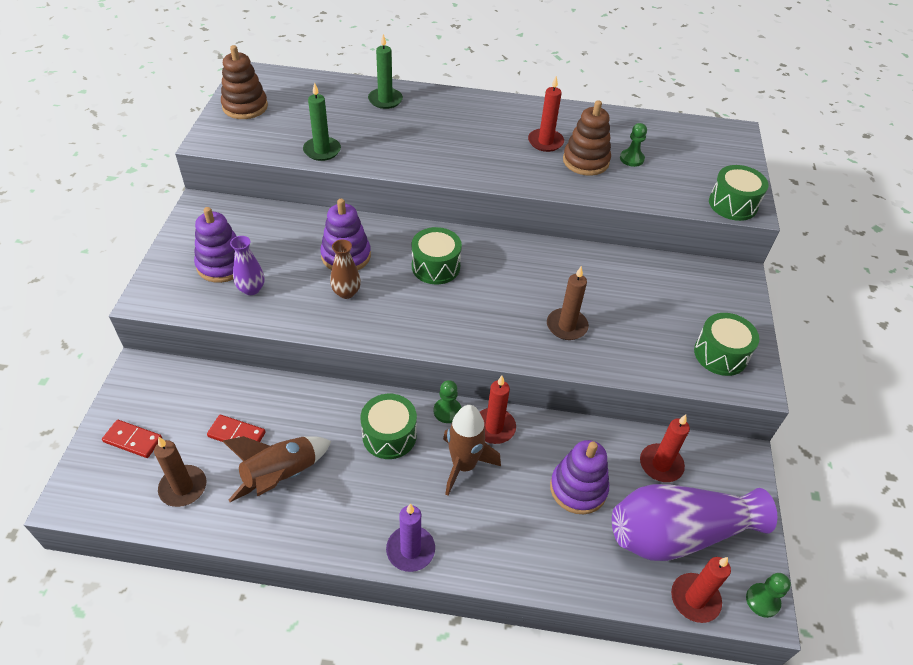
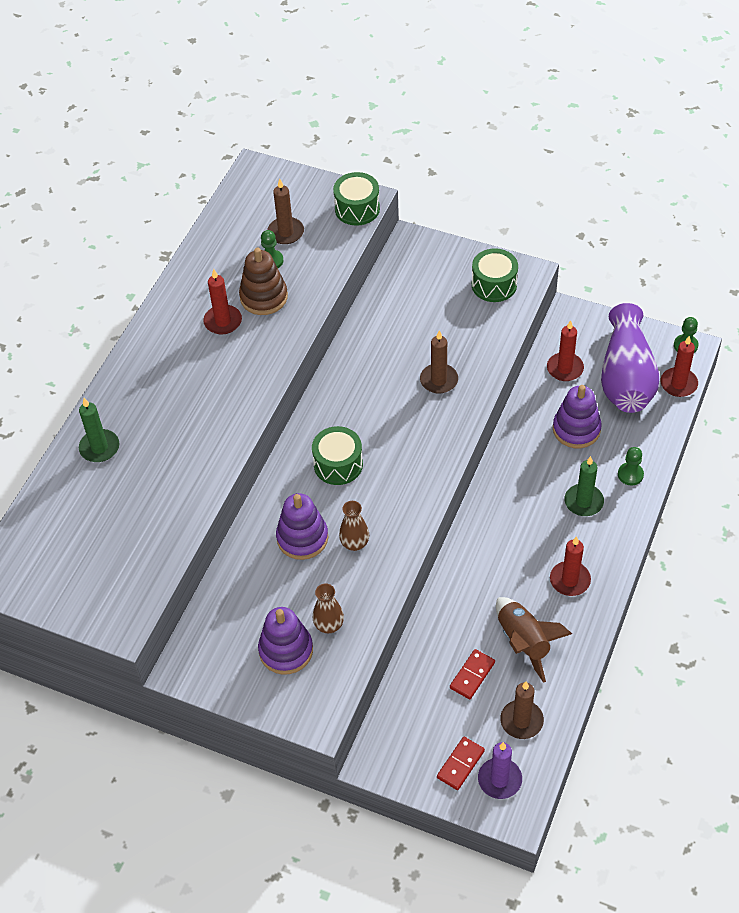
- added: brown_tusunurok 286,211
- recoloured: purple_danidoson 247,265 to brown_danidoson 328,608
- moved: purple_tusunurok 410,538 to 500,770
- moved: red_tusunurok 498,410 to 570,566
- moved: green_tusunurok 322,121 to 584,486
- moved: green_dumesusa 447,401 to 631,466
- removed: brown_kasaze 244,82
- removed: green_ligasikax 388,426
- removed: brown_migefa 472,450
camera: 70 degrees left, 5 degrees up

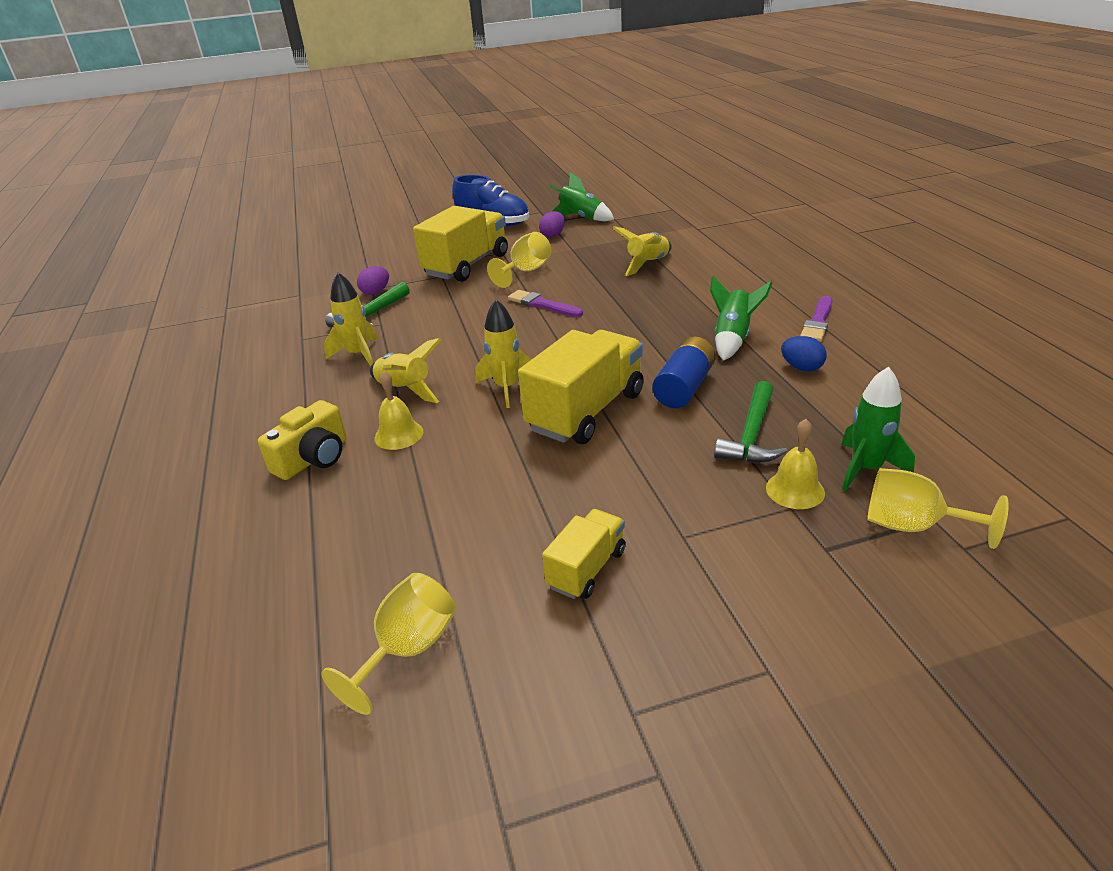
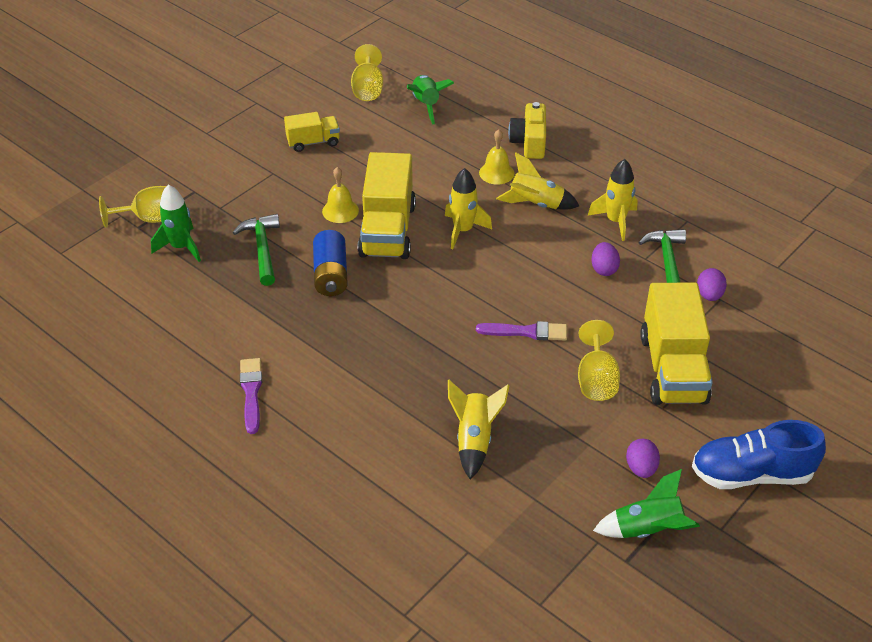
- turned: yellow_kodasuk 584,554 = 312,132 105 degrees counterclockwise
- moved: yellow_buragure 795,464 to 340,195
- moved: green_migefa 741,318 to 430,100
- added: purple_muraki 605,259
- removed: blue_muraki 804,354
camera: 145 degrees right, 10 degrees up

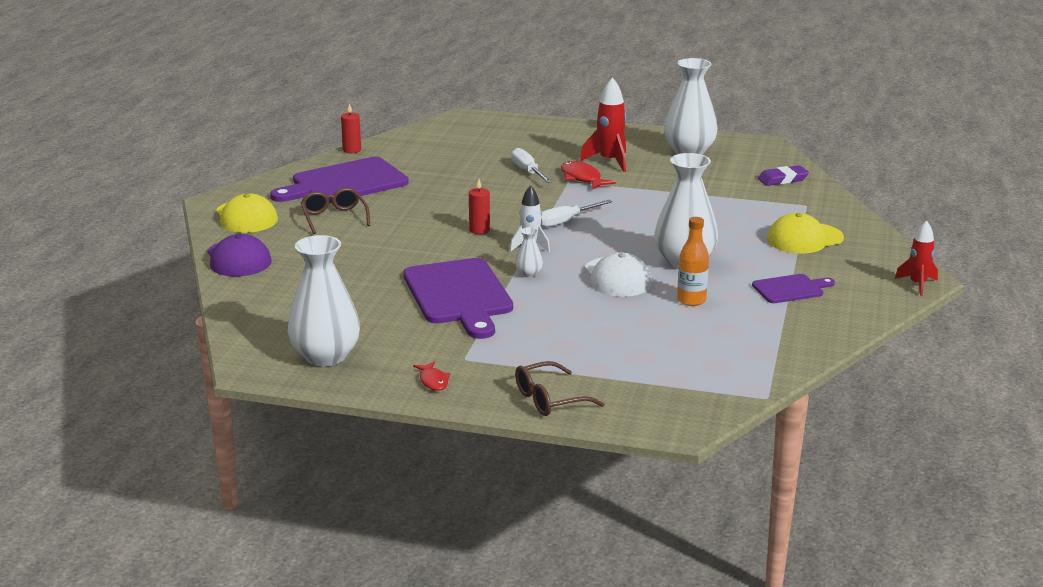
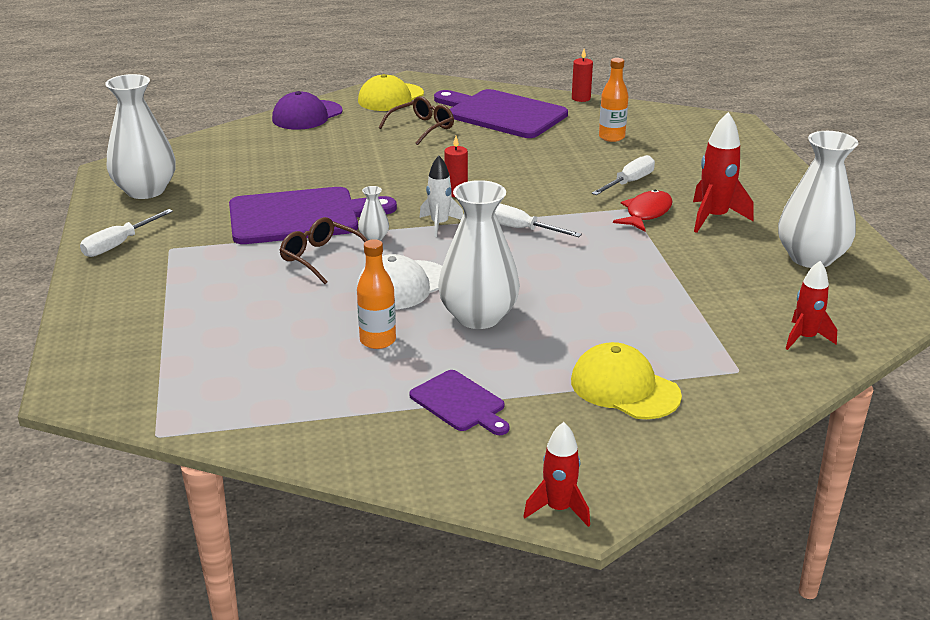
- replaced: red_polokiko 431,376 to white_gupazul 126,233
- turned: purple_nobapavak 458,298 = 313,215 150 degrees counterclockwise
- moved: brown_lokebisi 560,388 to 323,250
- added: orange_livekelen 613,100
- replaced: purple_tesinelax 783,175 to red_migefa 811,305
camera: 65 degrees right, 5 degrees up

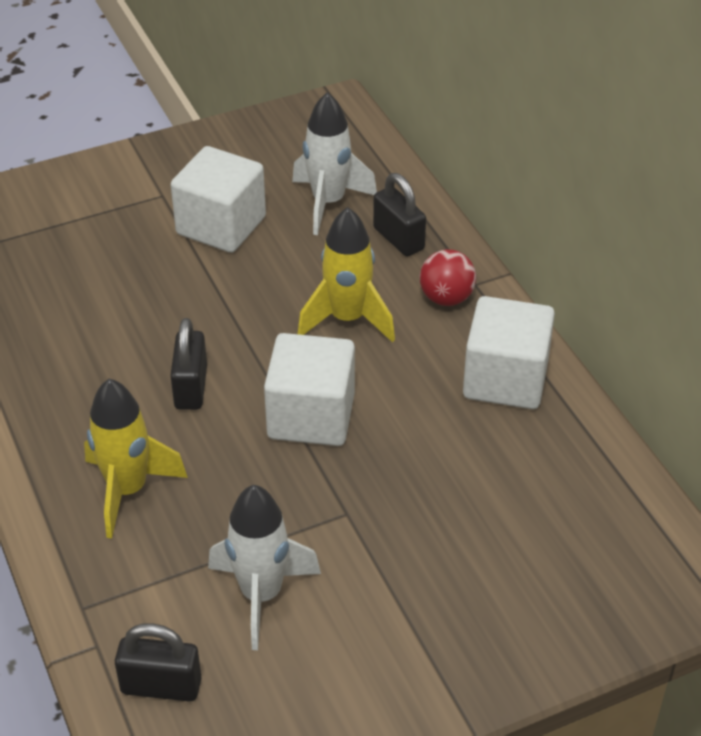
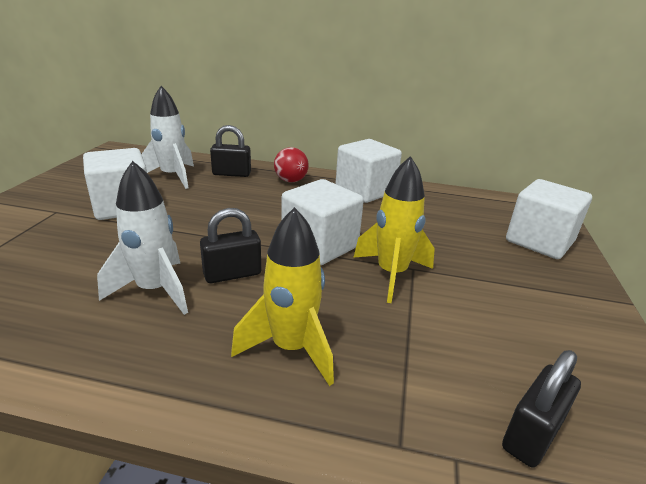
- moved: white_migefa 264,567 to 142,238
- turned: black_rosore 188,364 = 230,245 60 degrees counterclockwise
- moved: yellow_migefa 346,274 to 394,229
- added: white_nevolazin 549,219
camera: 55 degrees left, 15 degrees down

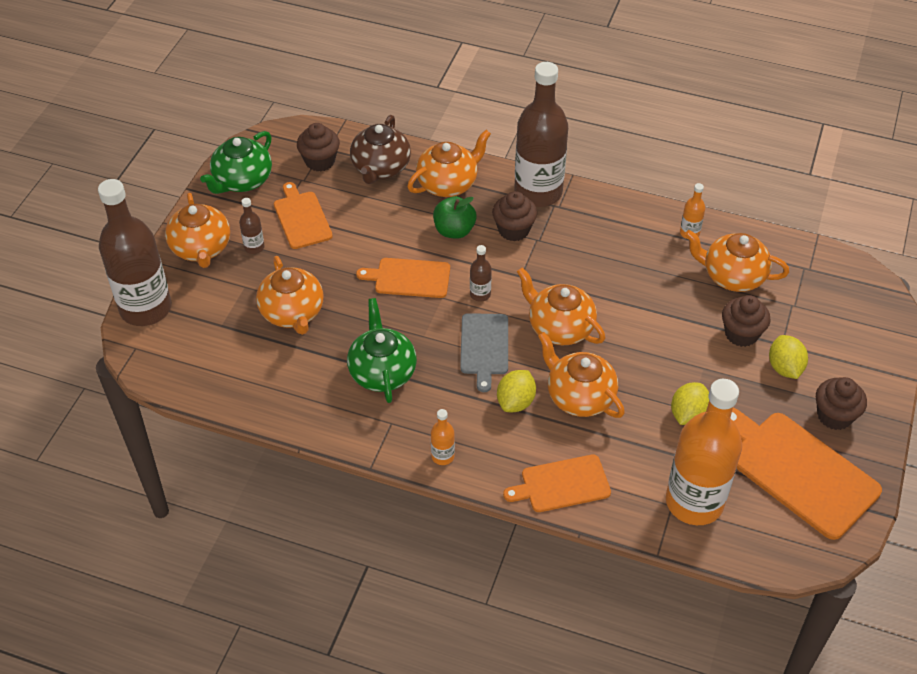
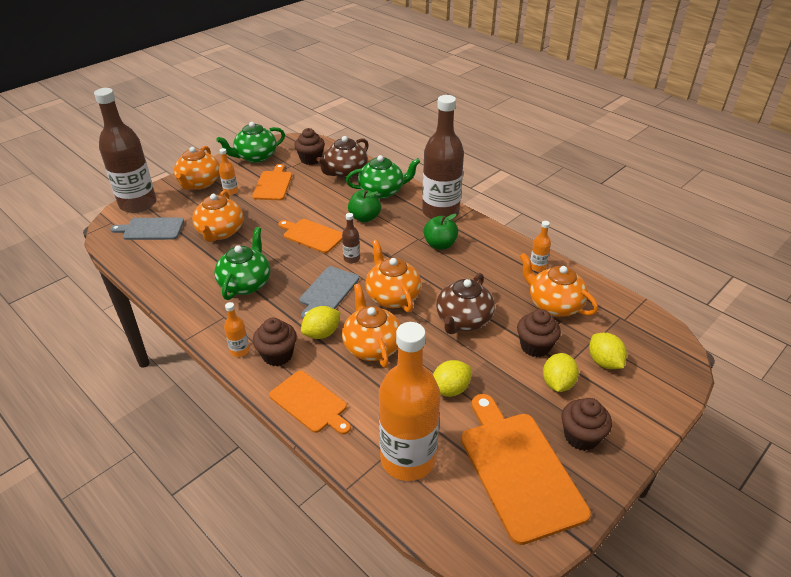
- added: grey_nobapavak 147,229
- recoloured: brown_livekelen 251,226 to orange_livekelen 228,171
- moved: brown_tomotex 514,216 to 275,342
- turned: orange_nobapavak 557,483 = 310,403 150 degrees counterclockwise
- recoloured: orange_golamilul 449,163 to green_golamilul 383,177
- added: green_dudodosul 440,232
- added: brown_golamilul 465,303
- added: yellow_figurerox 608,351
camera: 25 degrees right, 10 degrees down

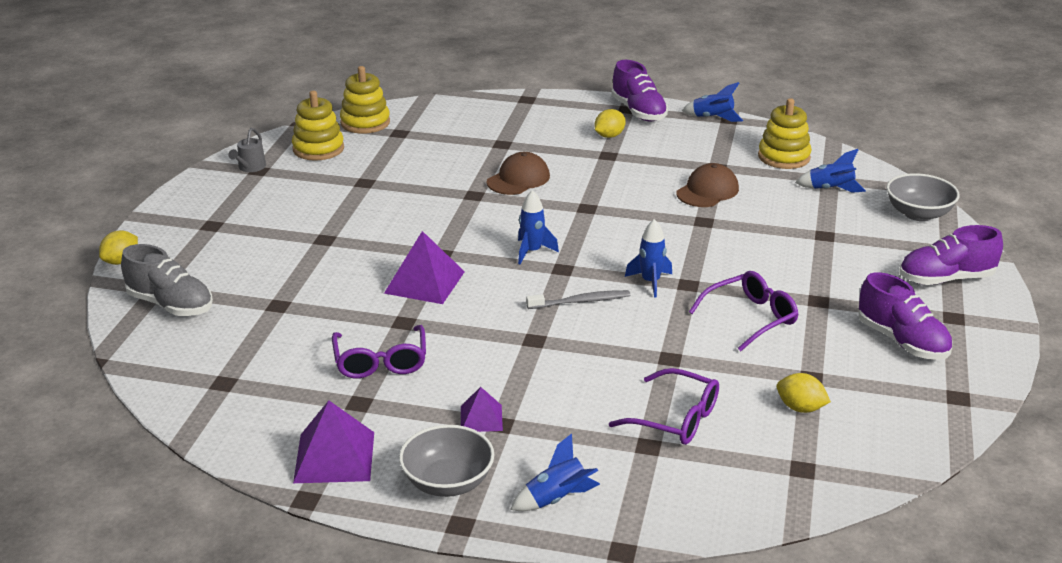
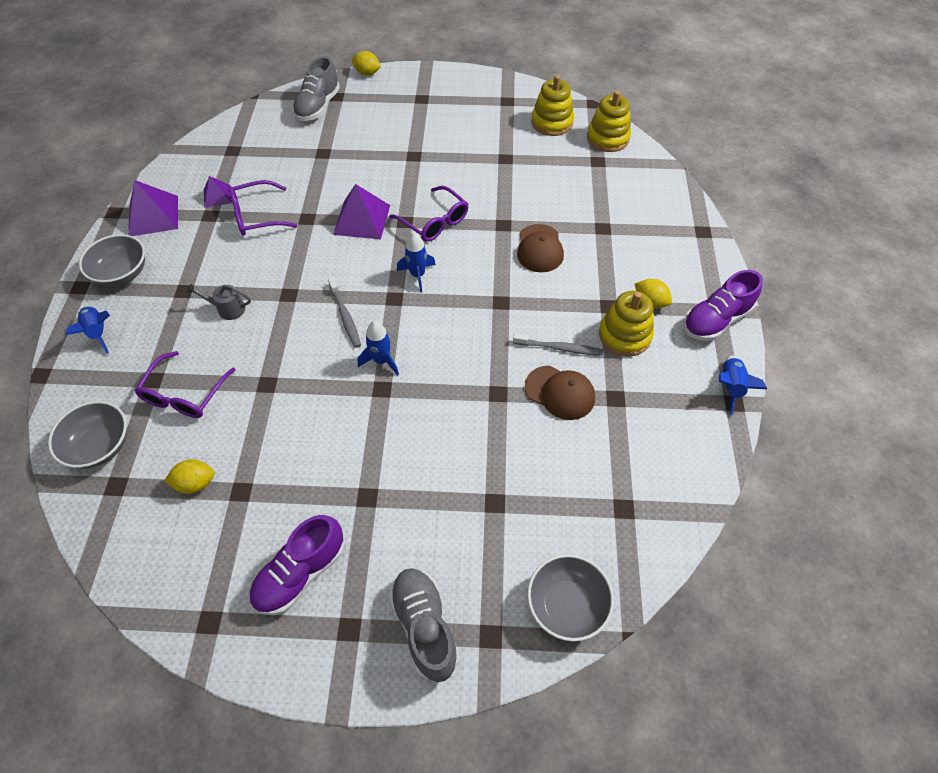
- added: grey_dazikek 87,435
- turned: yellow_figurerox 804,393 = 189,476 60 degrees clockwise
- moved: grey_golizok 247,150 to 219,302
- moved: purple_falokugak 482,409 to 218,192
- moved: purple_lokebisi 743,311 to 428,214
- recoloured: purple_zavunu 951,255 to grey_zavunu 424,625
- added: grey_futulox 558,344
- turned: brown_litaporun 518,173 = 540,248 60 degrees clockwise
- moved: yellow_kasaze 785,133 to 626,324
- removed: blue_migefa 830,171
camera: 80 degrees right, 25 degrees up

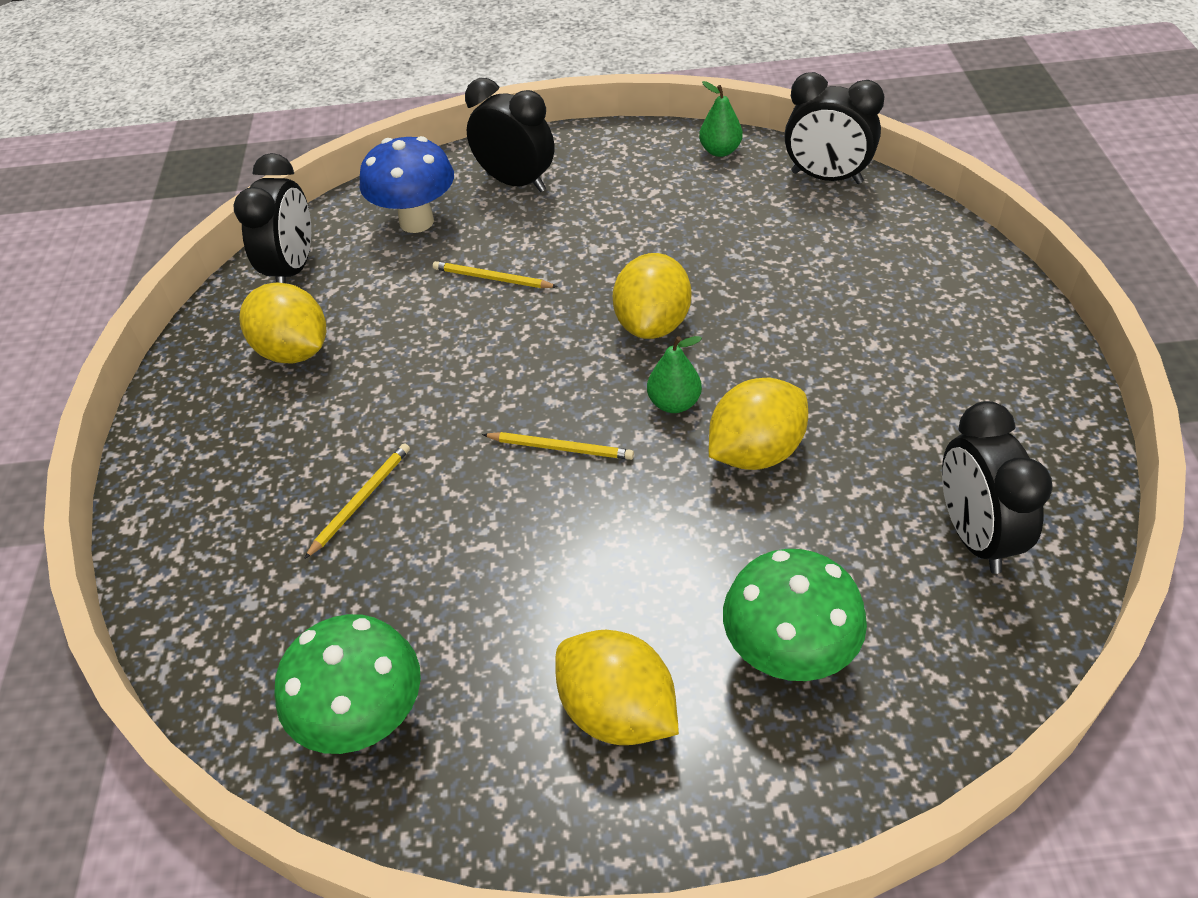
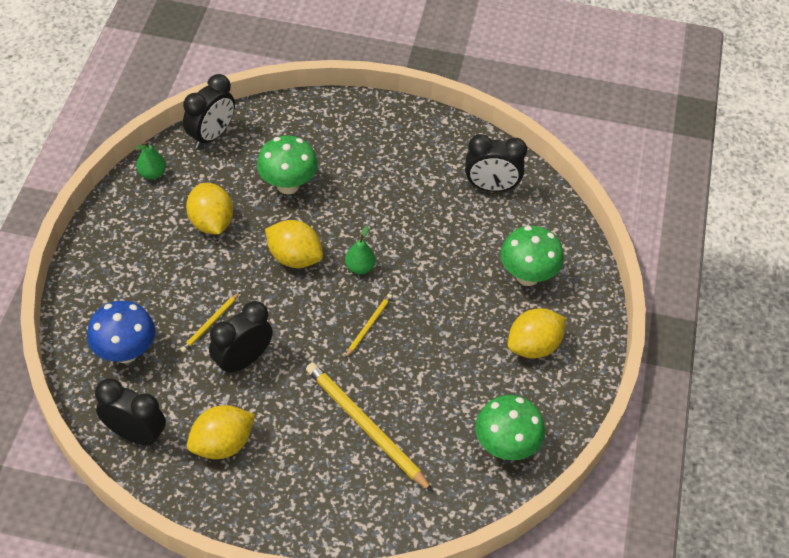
- moved: yellow_figurerox 758,424 to 209,209
- moved: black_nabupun 509,135 to 241,338
- added: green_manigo 287,165
- resized: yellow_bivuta 357,501 = 369,427 x2.00
camera: 80 degrees left, 5 degrees up

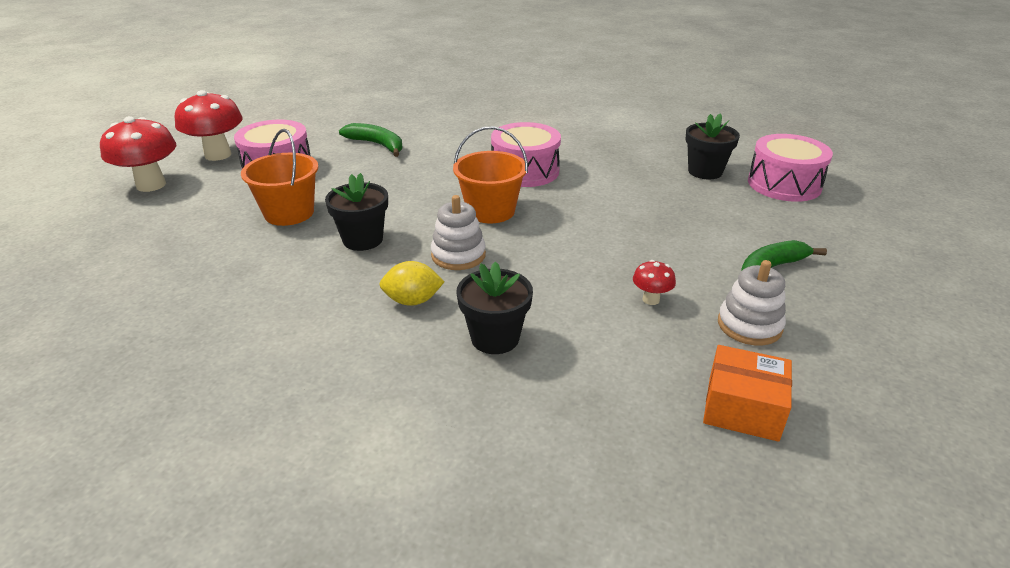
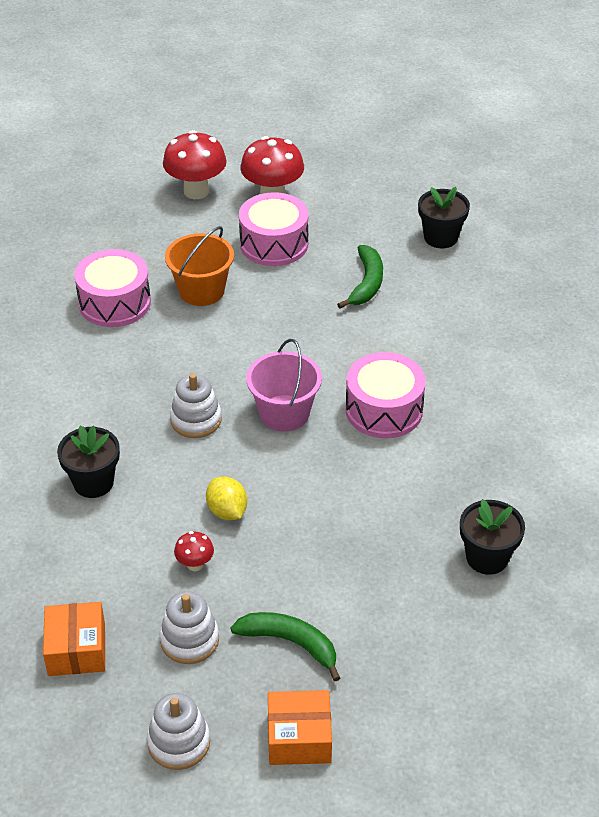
- moved: pink_ligasikax 790,168 to 112,288
- added: white_kasaze 178,731
- moved: yellow_figurerox 411,283 to 226,498
- recoloured: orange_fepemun 490,174 to pink_fepemun 284,385
- added: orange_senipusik 300,727
- moved: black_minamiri 356,212 to 444,217
camera: 65 degrees right, 10 degrees up

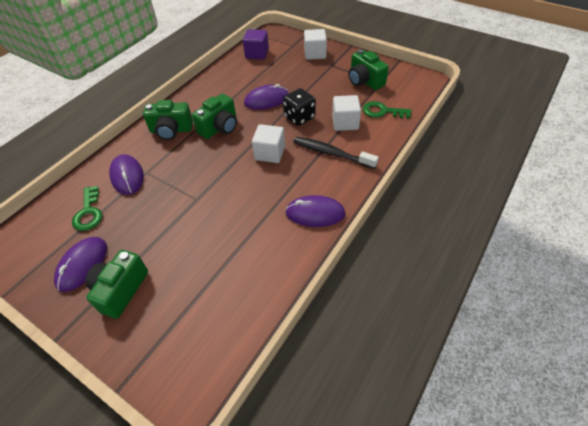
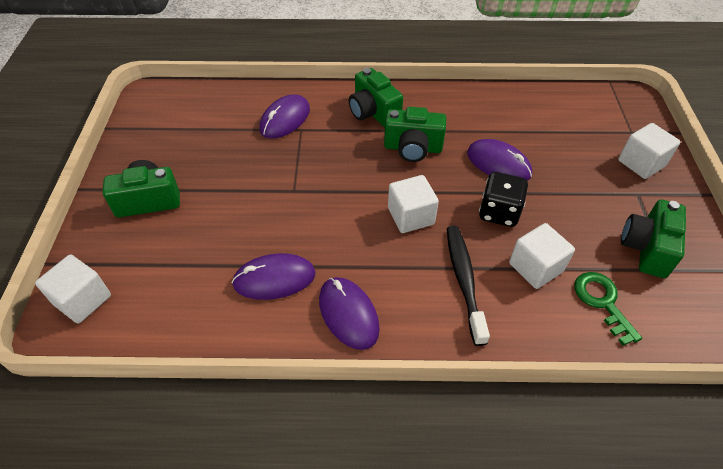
- added: white_nevolazin 73,289
- moved: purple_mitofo 80,264 to 274,276
- removed: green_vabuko 87,208
- removed: purple_nevolazin 256,44
camera: 55 degrees right, 0 degrees up

